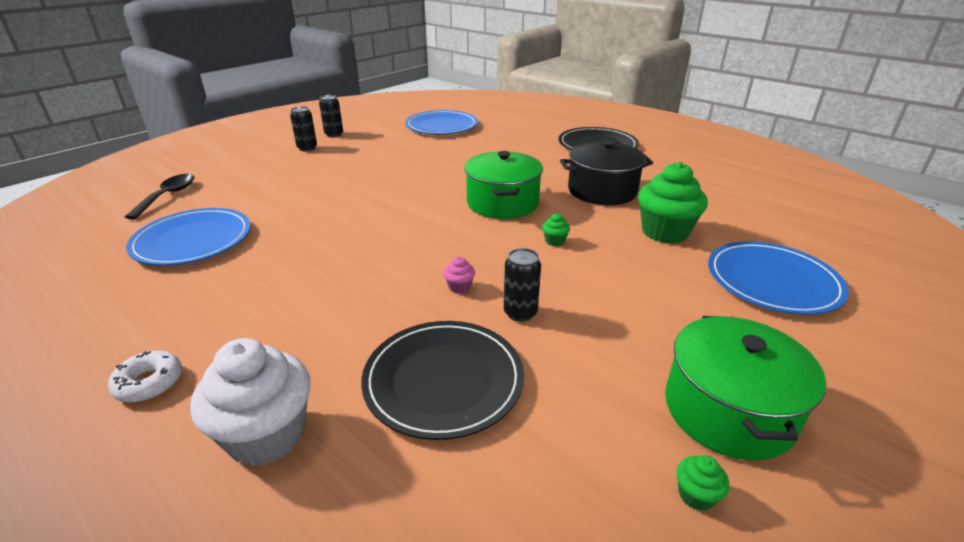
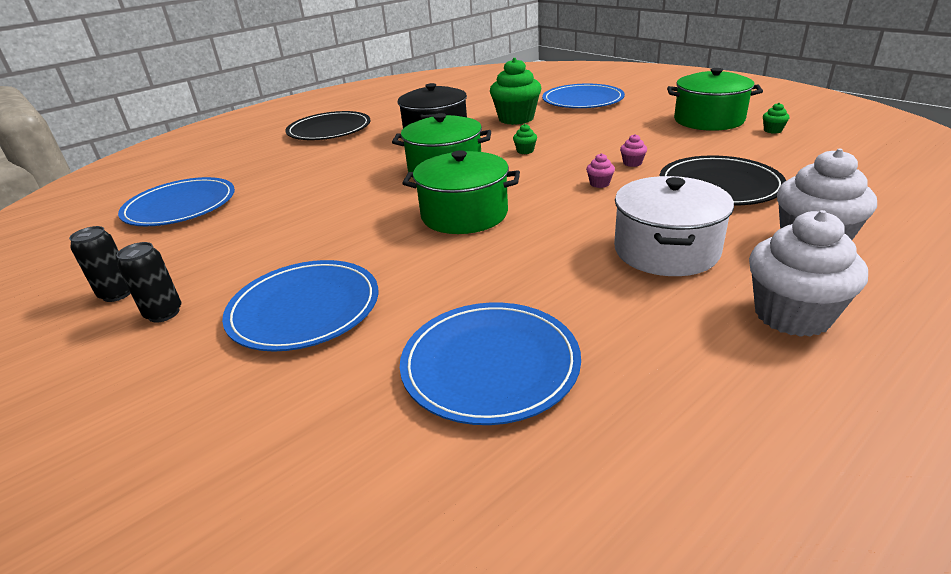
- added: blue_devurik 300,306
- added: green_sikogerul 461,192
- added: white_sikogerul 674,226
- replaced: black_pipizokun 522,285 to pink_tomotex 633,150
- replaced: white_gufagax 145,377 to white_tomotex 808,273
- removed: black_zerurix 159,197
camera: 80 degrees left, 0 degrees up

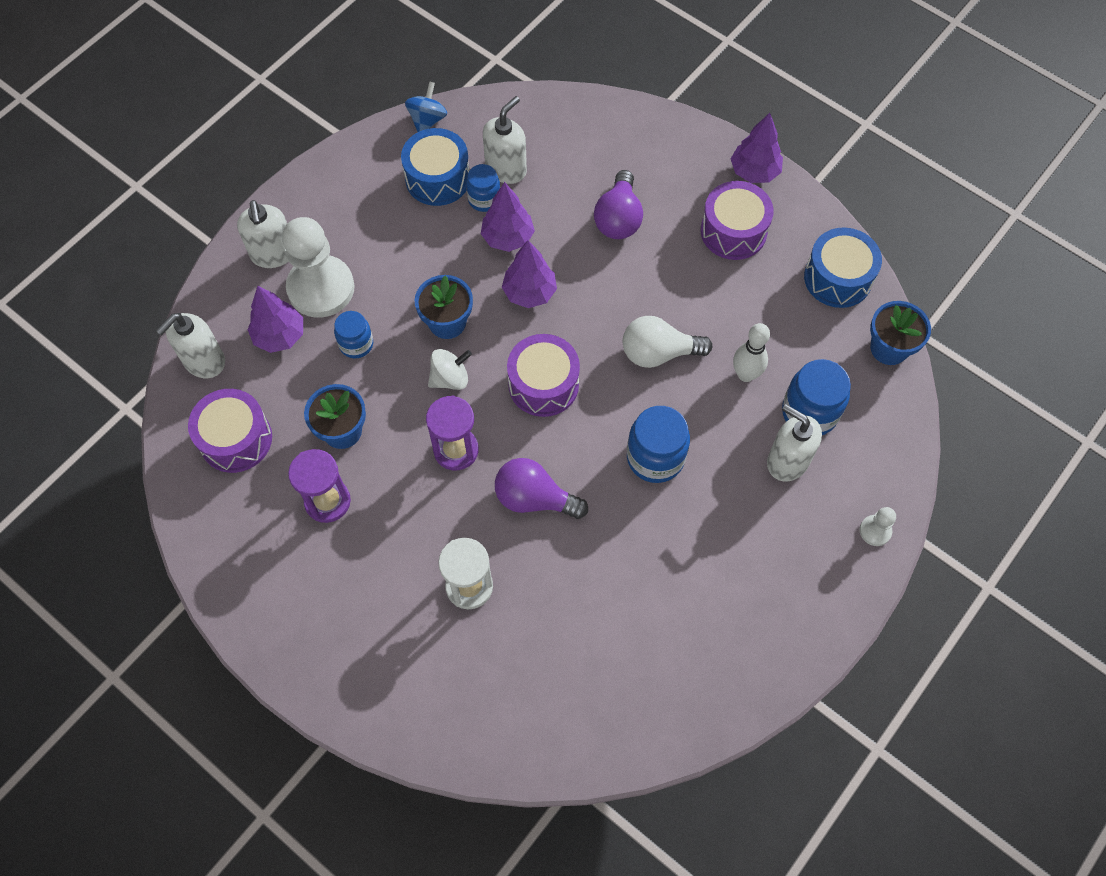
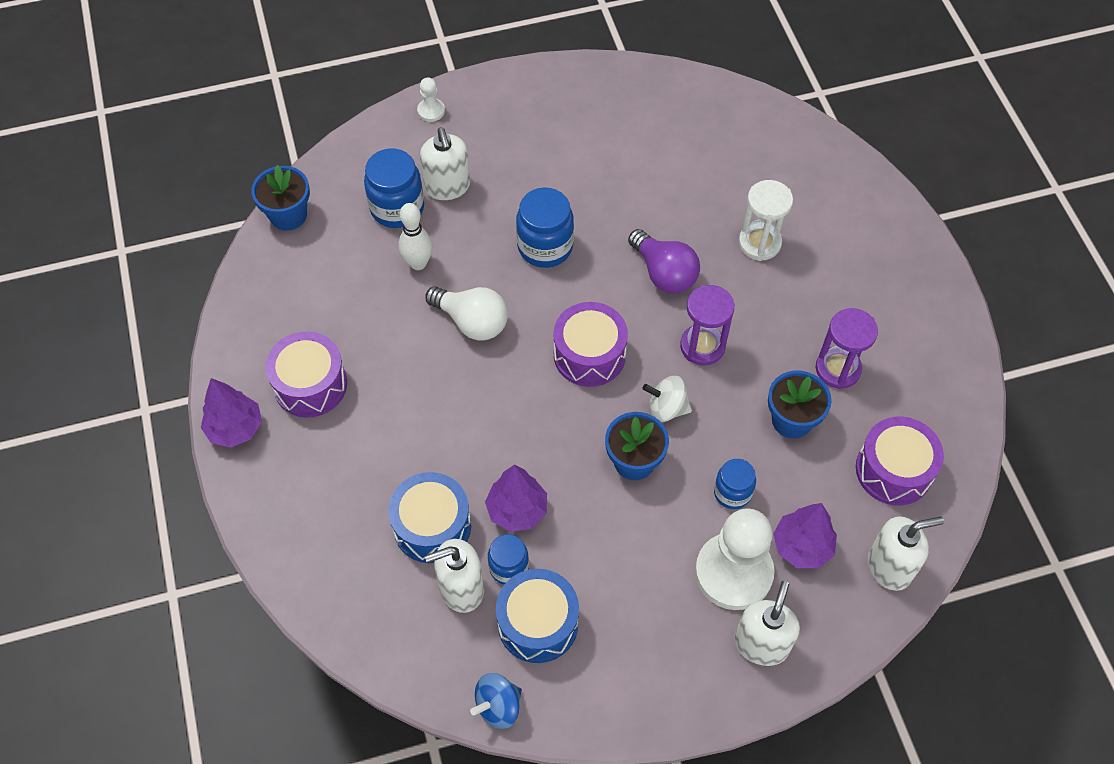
- moved: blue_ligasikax 843,267 to 429,517
- removed: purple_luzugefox 529,274
- removed: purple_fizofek 618,204
camera: 145 degrees left, 5 degrees down

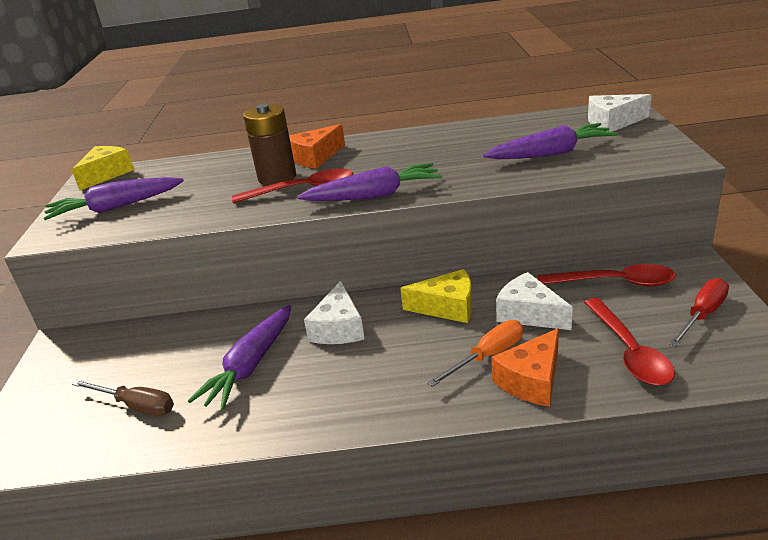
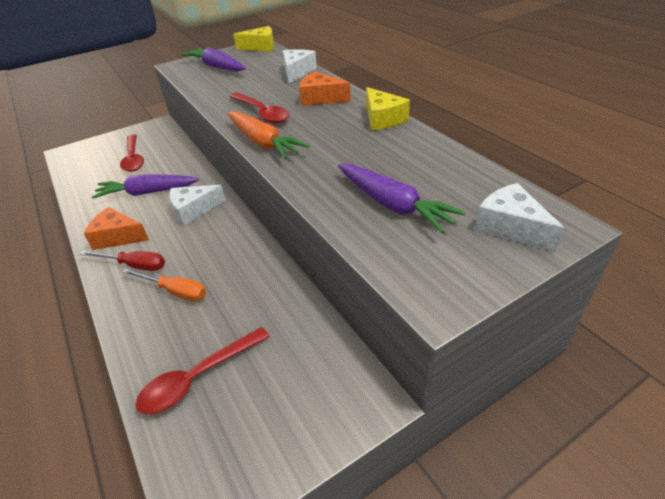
- moved: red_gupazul 699,312 to 122,261
- moved: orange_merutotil 525,367 to 116,228
- moved: red_zerurix 607,275 to 132,153
- recoloured: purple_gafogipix 369,182 to orange_gafogipix 269,135
- moved: white_merutotil 534,301 to 300,66
- moved: yellow_merutotil 436,296 to 388,109
- removed: brown_gupazul 123,398
- removed: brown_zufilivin 269,145
camera: 60 degrees right, 10 degrees up

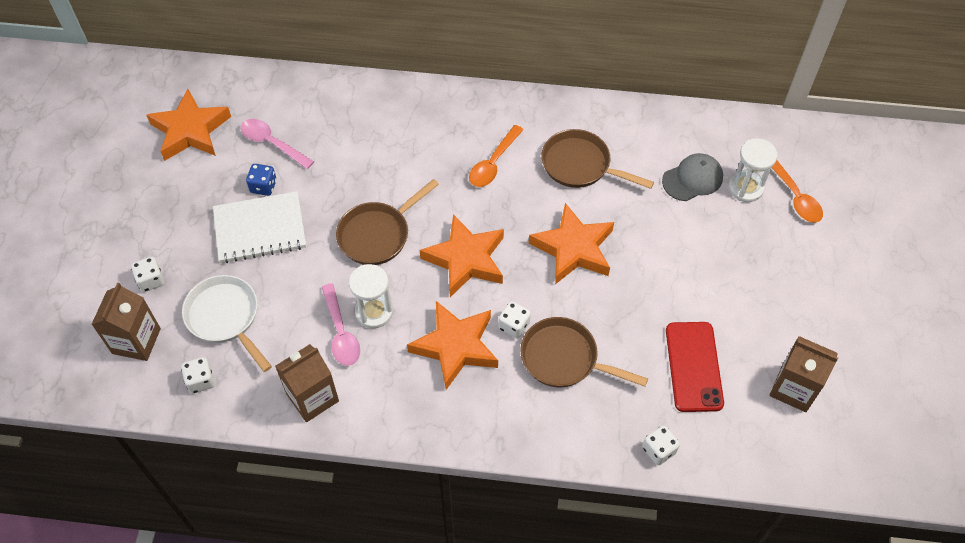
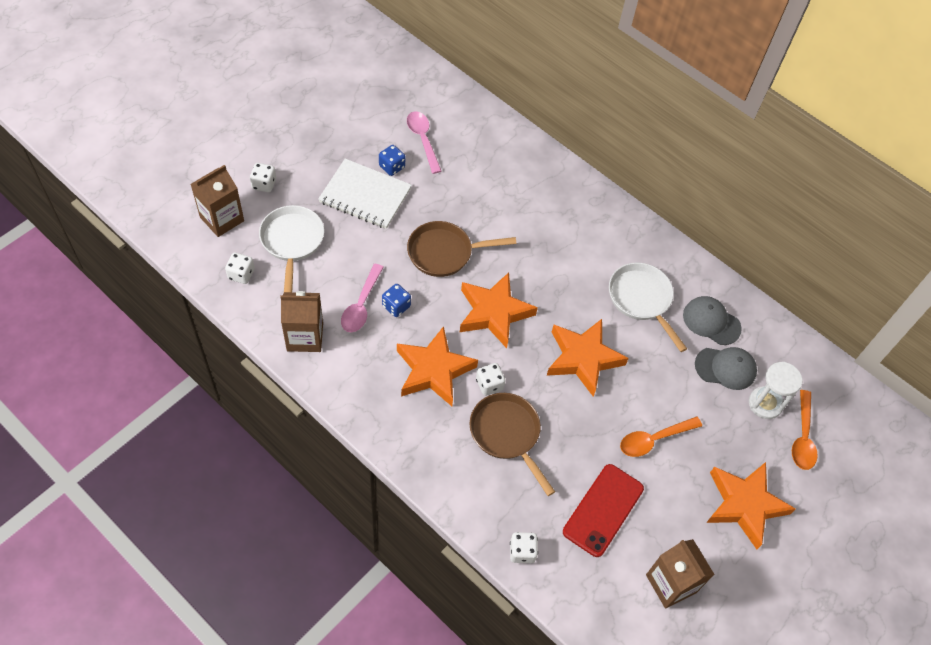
- replaced: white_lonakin 371,296 to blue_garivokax 396,300
- recoloured: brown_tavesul 597,159 to white_tavesul 648,307
- moved: orange_zerurix 496,156 to 661,436
- added: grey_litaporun 712,320
- moved: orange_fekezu 188,125 to 751,505
camera: 30 degrees right, 0 degrees up

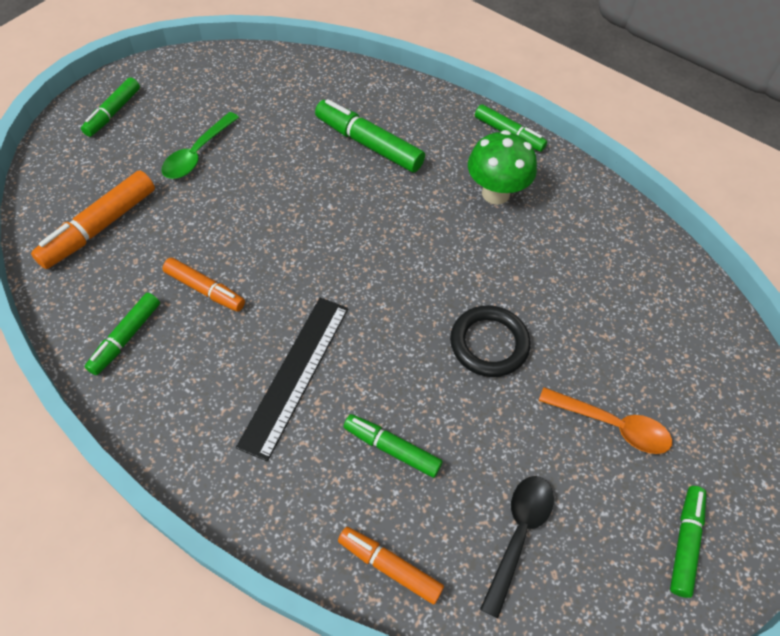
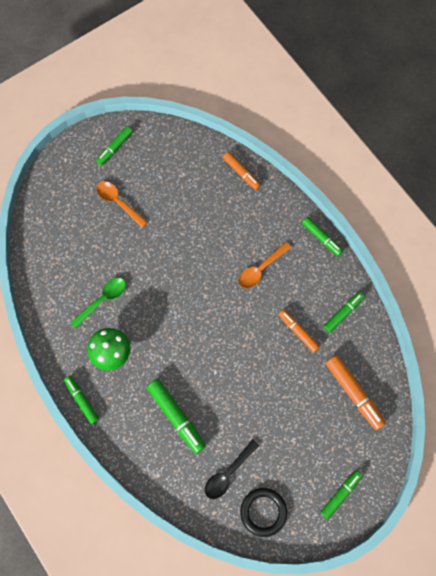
- moved: green_zerurix 200,145 to 98,303
- moved: black_zerurix 517,547 to 232,469
- replaced: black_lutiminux 292,380 to orange_zerurix 264,265
- moved: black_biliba 490,341 to 263,512
- moved: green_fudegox 393,446 to 322,236
- turned: orange_fudegox 93,220 = 355,392 90 degrees clockwise
camera: 160 degrees left, 15 degrees up

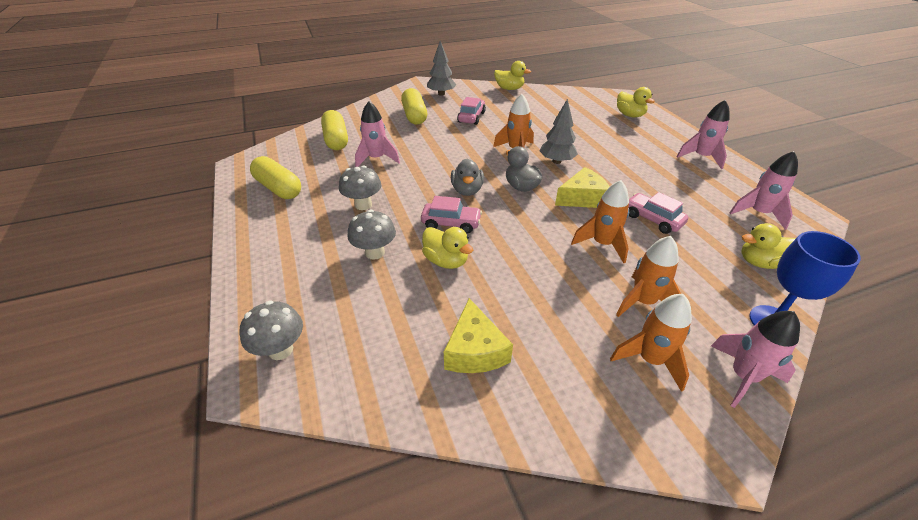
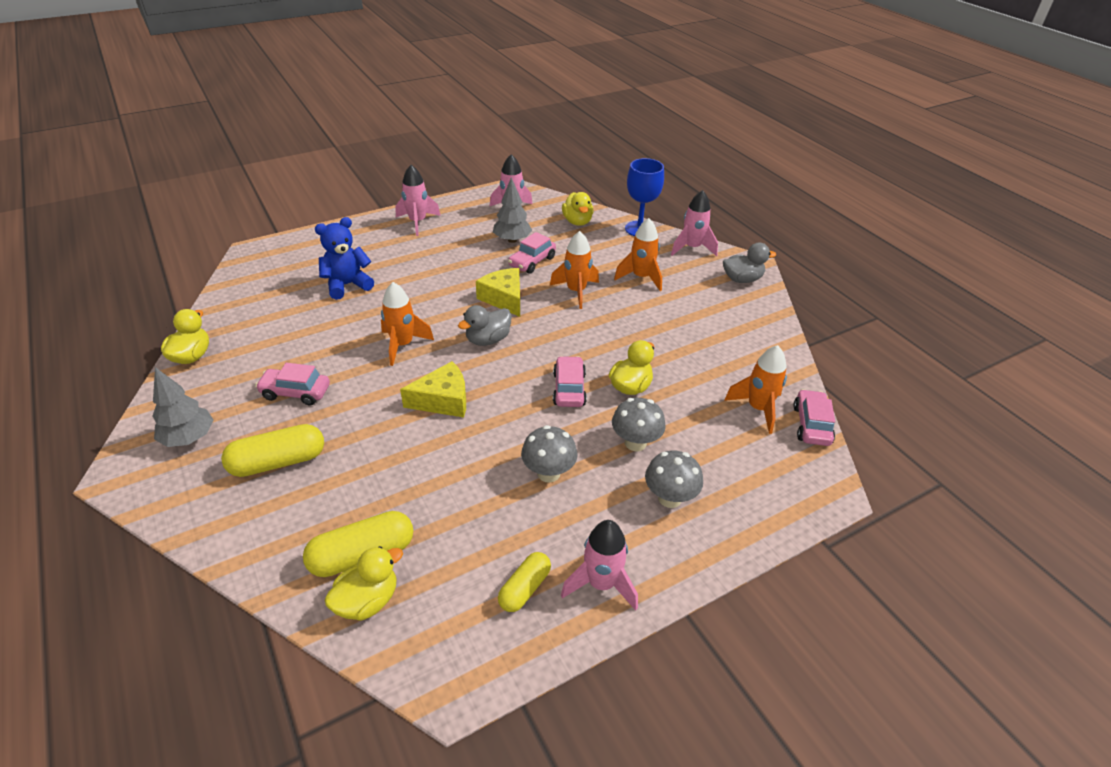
- added: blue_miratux 344,258
- moved: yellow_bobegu 636,102 to 364,583
- moved: yellow_merutotil 478,335 to 433,389
- moved: grey_luzugefox 559,131 to 512,210
- resized: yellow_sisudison 275,177 = 524,582 x0.64
- moved: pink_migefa 377,134 to 599,565
- moved: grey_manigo 271,330 to 674,479
- moved: grey_bobegu 467,177 to 749,262
- moved: orange_migefa 651,343 to 755,389
- added: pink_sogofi 814,417
camera: 100 degrees left, 0 degrees up

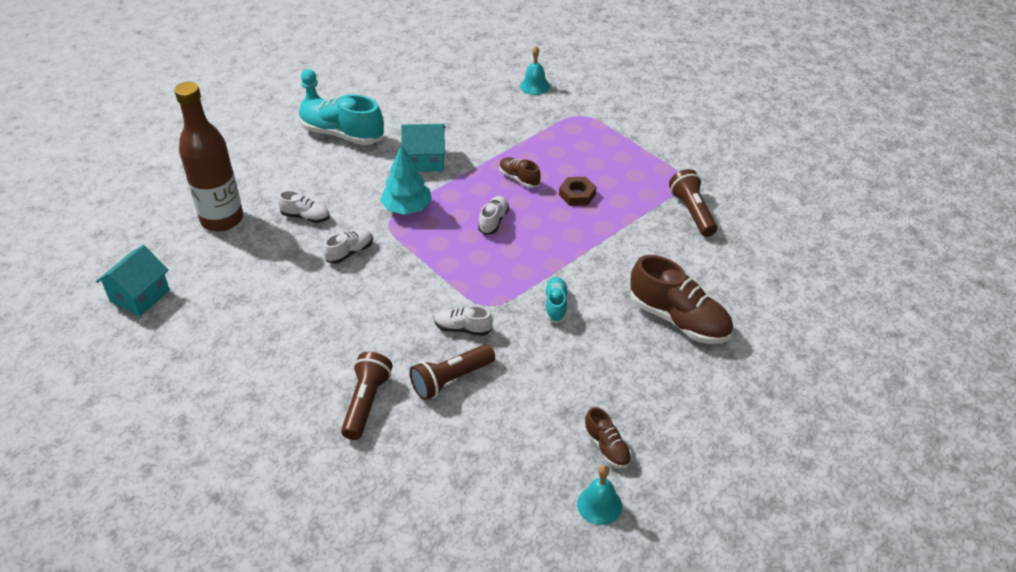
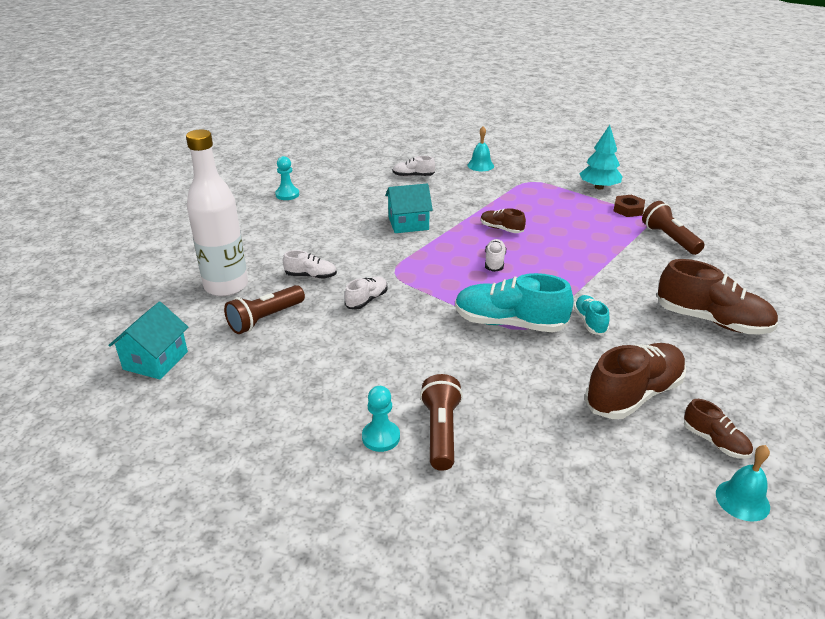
- recoloured: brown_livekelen 209,156 to white_livekelen 217,213
- moved: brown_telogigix 452,372 to 264,309
- added: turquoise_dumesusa 381,419
- moved: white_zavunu 463,321 to 414,166
- moved: turquoise_zavunu 341,119 to 514,302
- moved: turquoise_luzugefox 406,180 to 601,157
- added: brown_zavunu 635,381
- moved: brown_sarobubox 577,191 to 629,206
camera: 10 degrees left, 10 degrees down

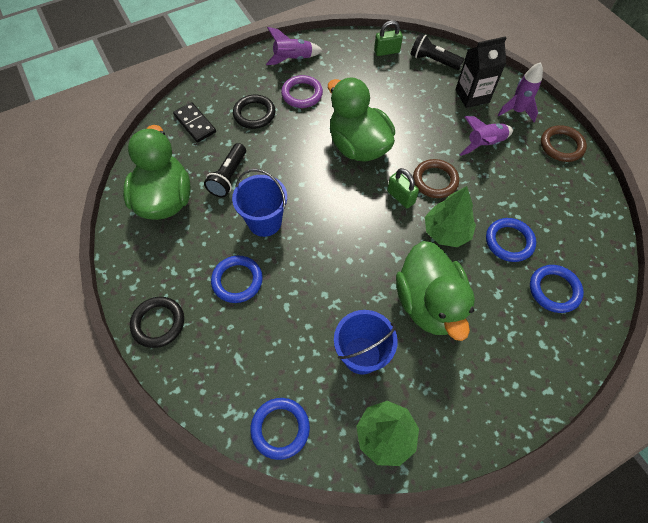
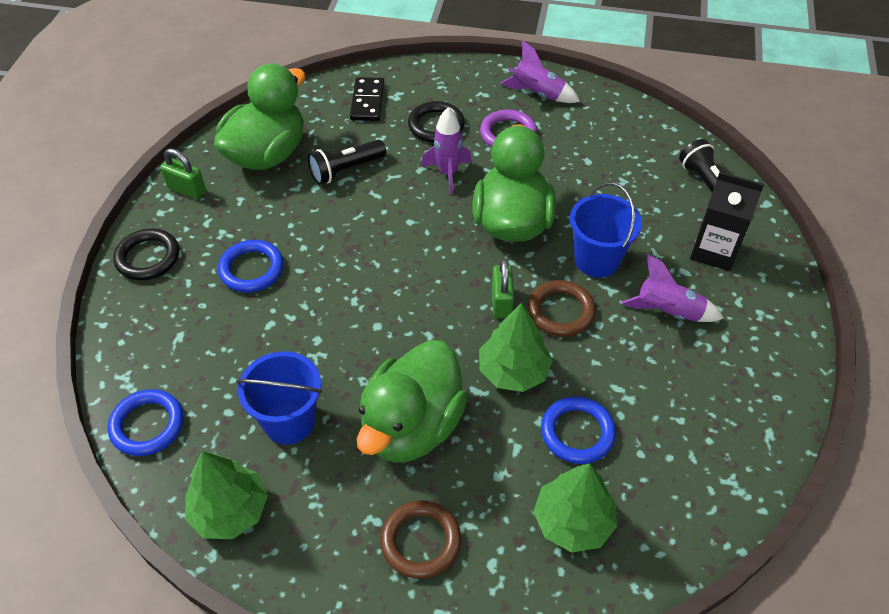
- moved: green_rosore 388,38 to 183,173
- moved: brown_biliba 564,143 to 420,539
- moved: purple_migefa 520,92 to 446,151
- replaced: blue_biliba 557,289 to green_luzugefox 575,508
- moved: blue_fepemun 259,203 to 606,230
camera: 40 degrees right, 10 degrees down

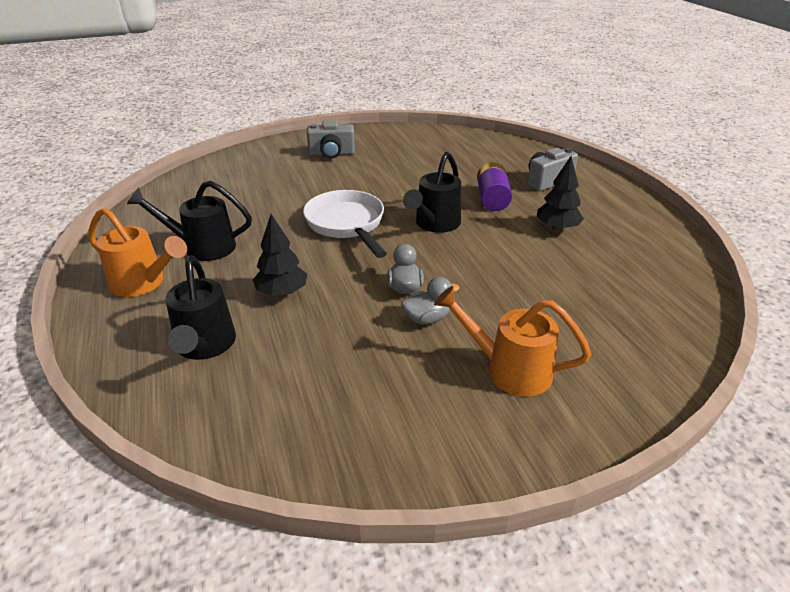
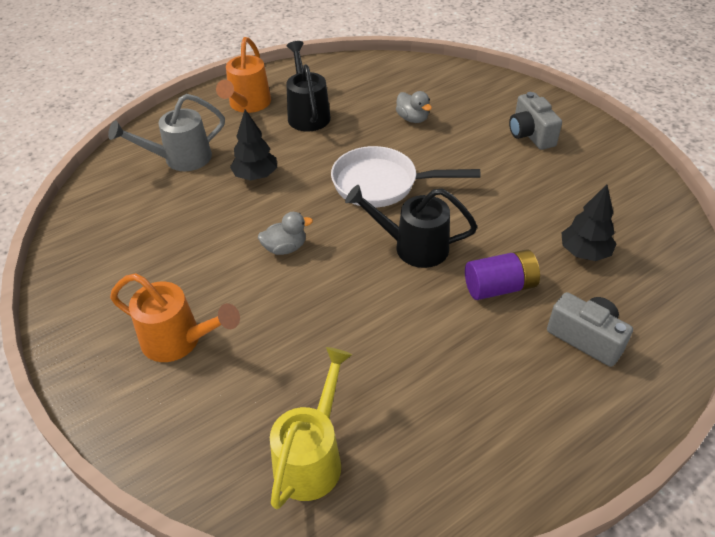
- recoloured: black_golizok 201,307 to grey_golizok 166,132
- turned: orange_golizok 512,341 = 175,317 105 degrees clockwise
- added: yellow_golizok 311,428
- turned: white_tavesul 345,224 = 405,177 135 degrees counterclockwise
- moved: grey_bobegu 430,300 to 414,107
- moved: black_luzugefox 560,193 to 589,222
camera: 75 degrees right, 10 degrees up

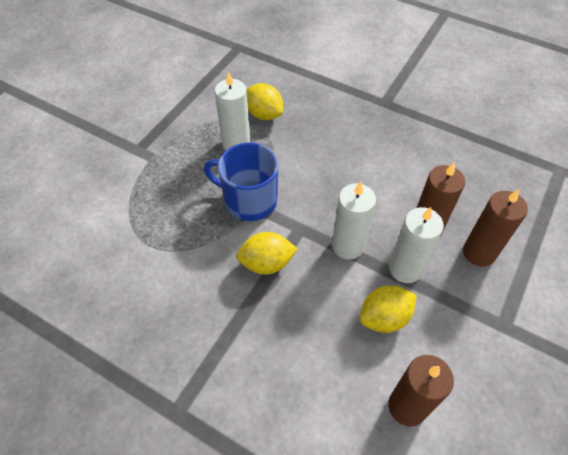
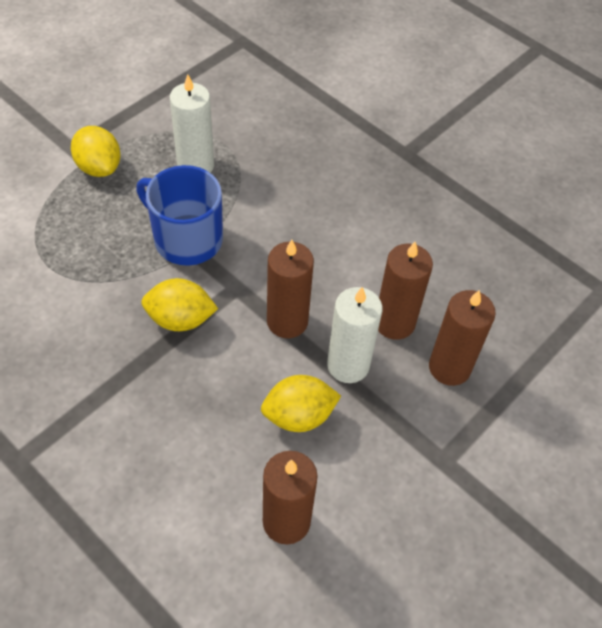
- moved: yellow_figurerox 264,101 to 96,151
- recoloured: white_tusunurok 354,220 to brown_tusunurok 290,289
camera: 10 degrees right, 0 degrees up

